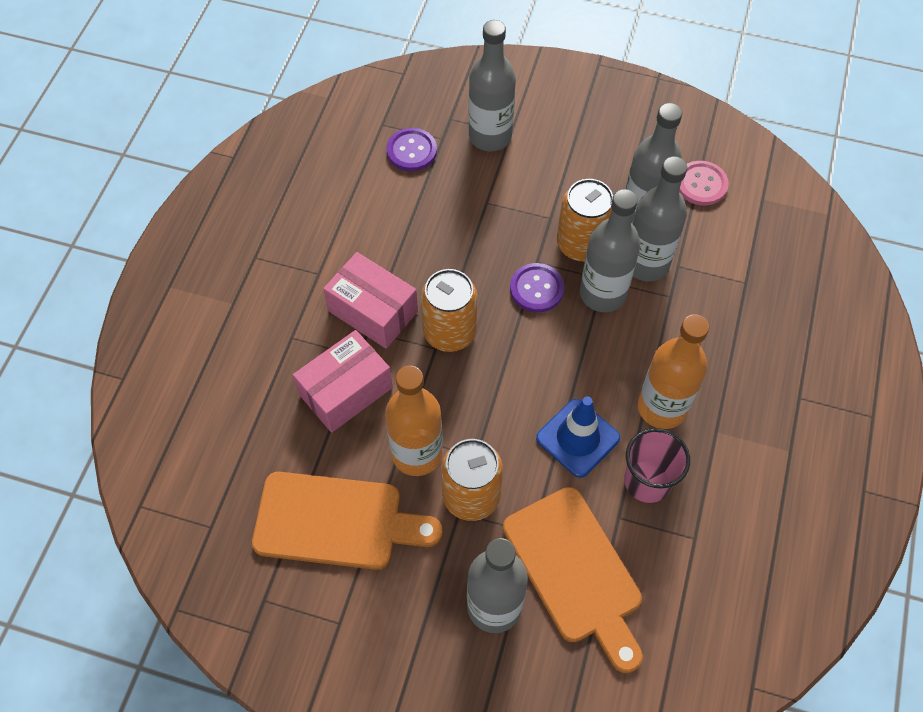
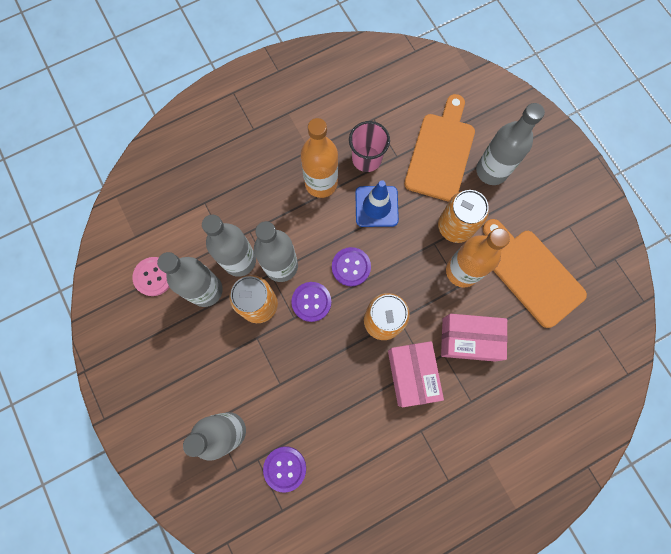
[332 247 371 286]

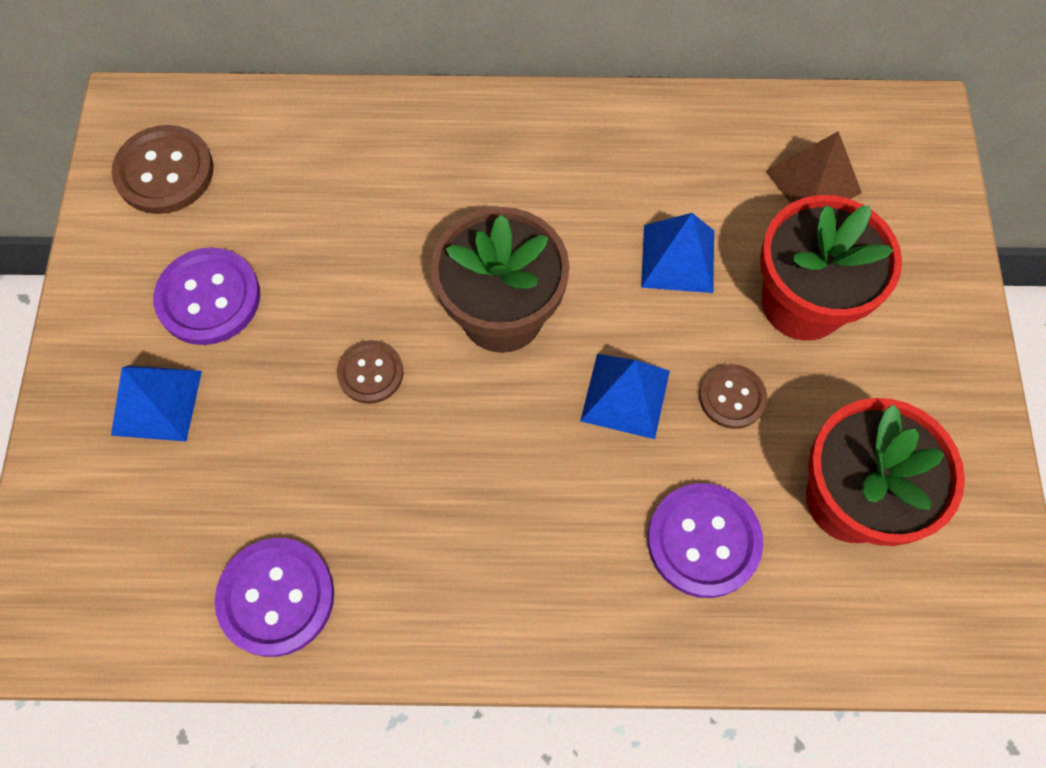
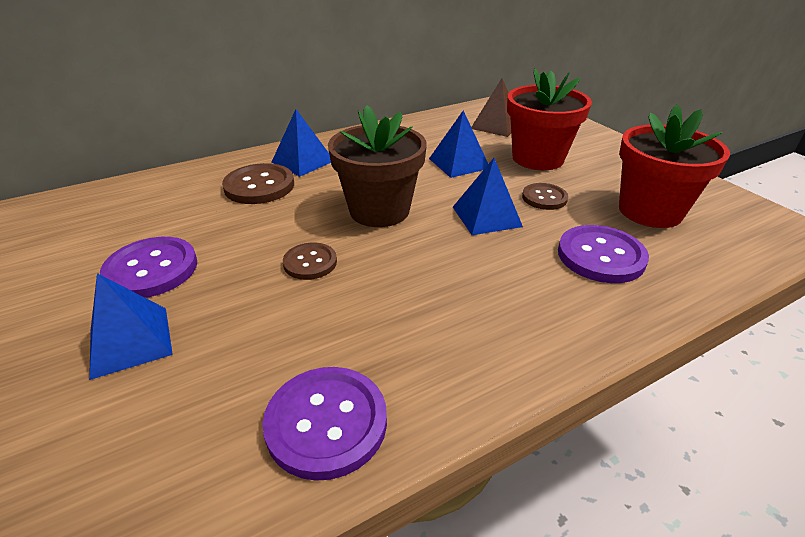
[222 163 294 204]
[271 109 331 177]

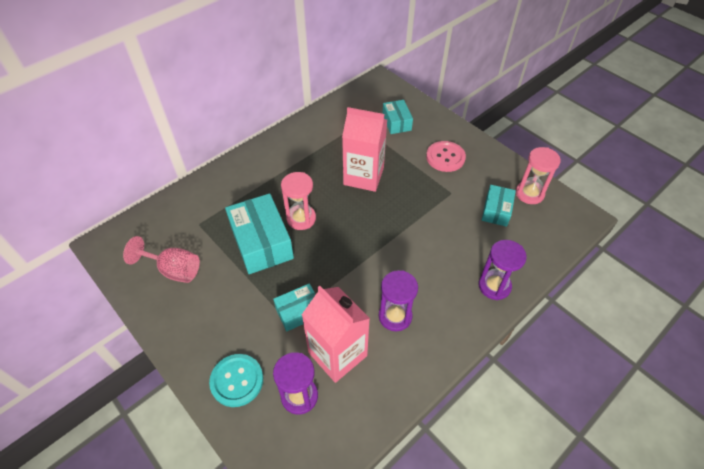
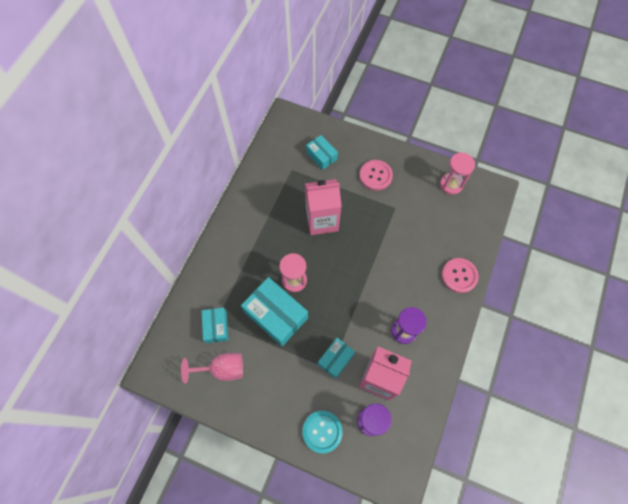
[202 308 228 343]
[442 258 479 293]

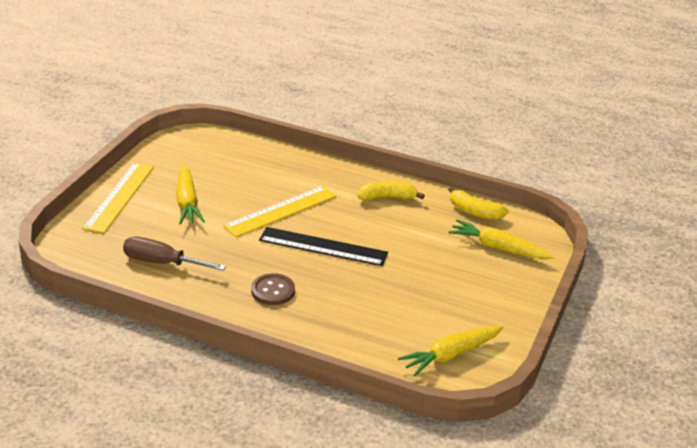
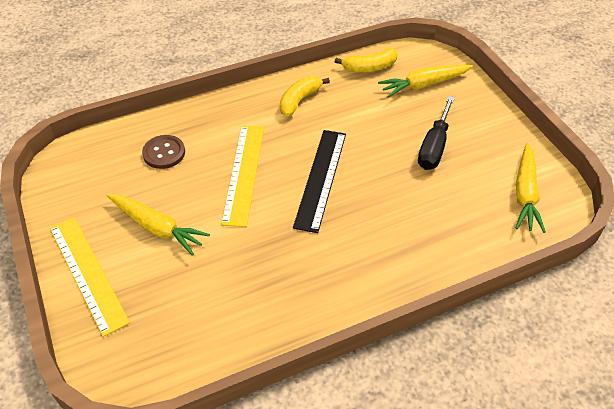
[293 130 346 233]
[123 236 226 271] (first image)
[142 135 185 169]
[418 96 455 170]

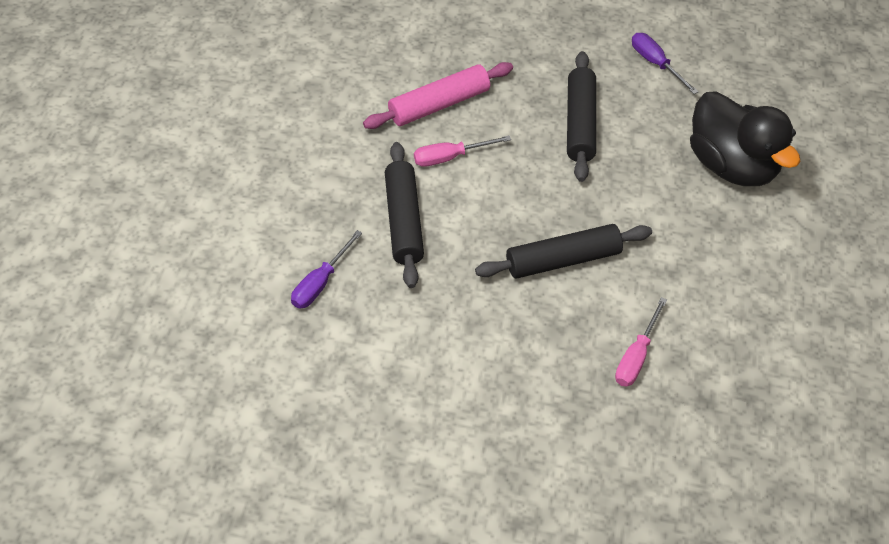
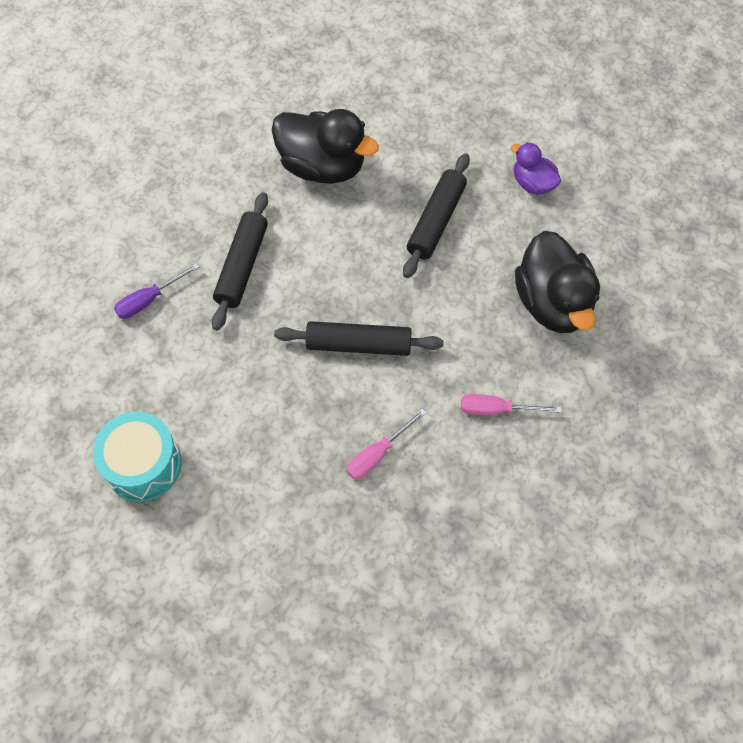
[510 142 561 194]
[272 109 379 184]
[461 394 561 415]
[93 412 182 502]

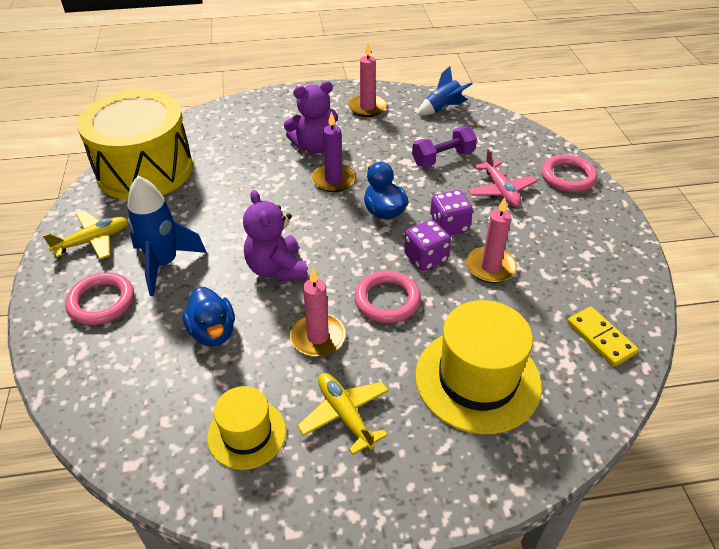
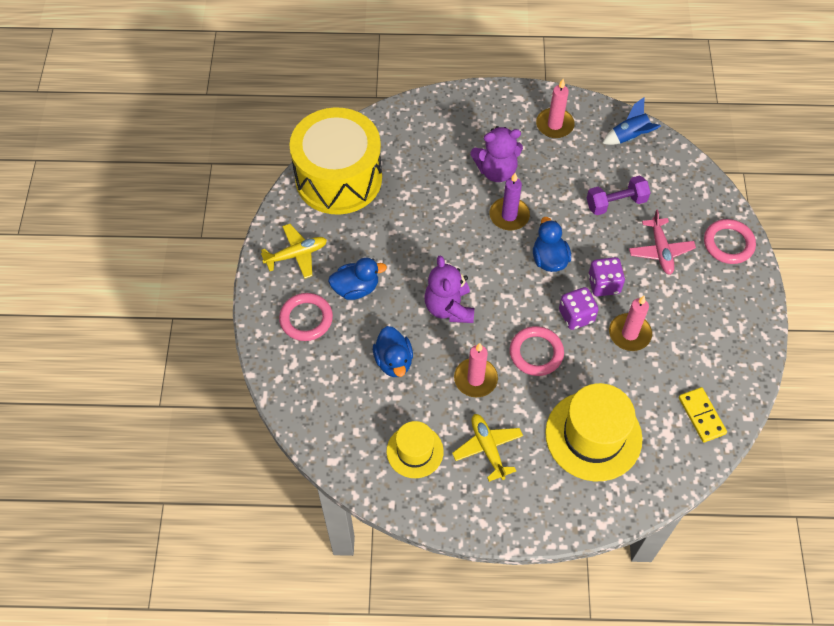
[328 257 387 300]

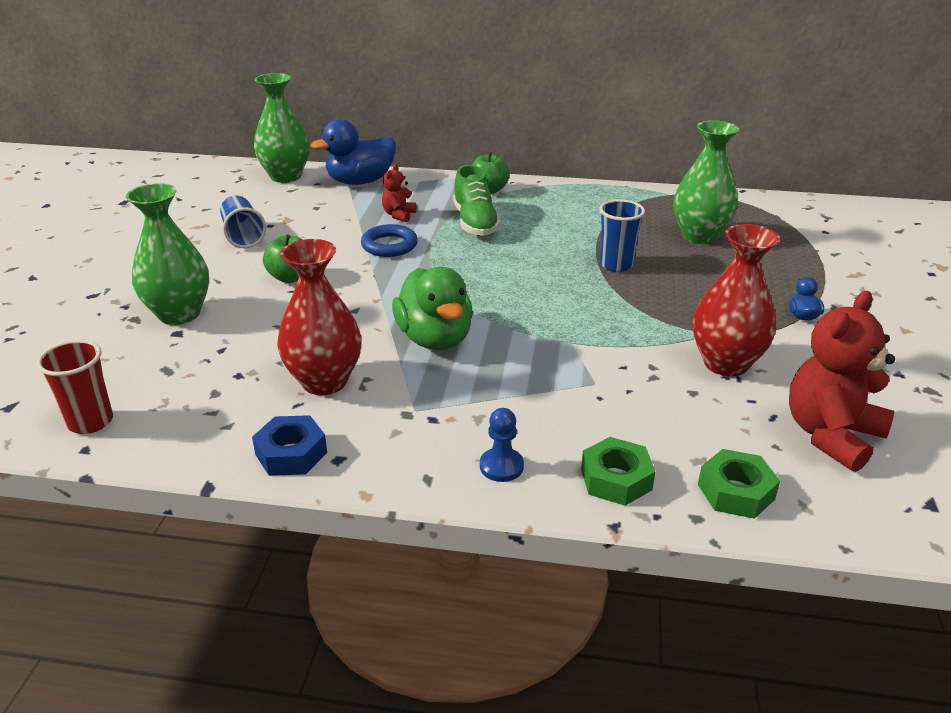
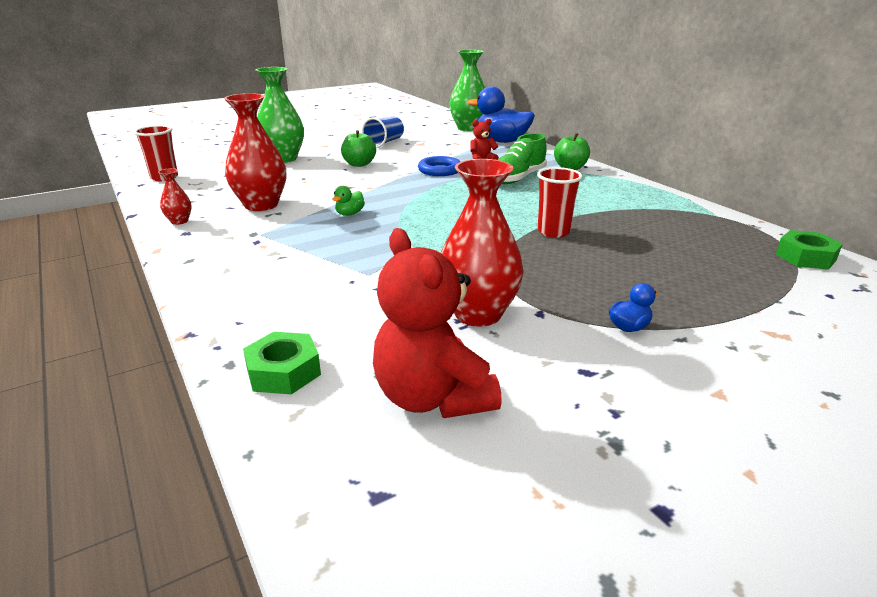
[674 120 739 244] (first image)
[537 167 583 238]
[332 186 365 216]
[373 228 502 418]
[480 408 524 482] (first image)
[158 168 192 225]
[776 230 843 270]

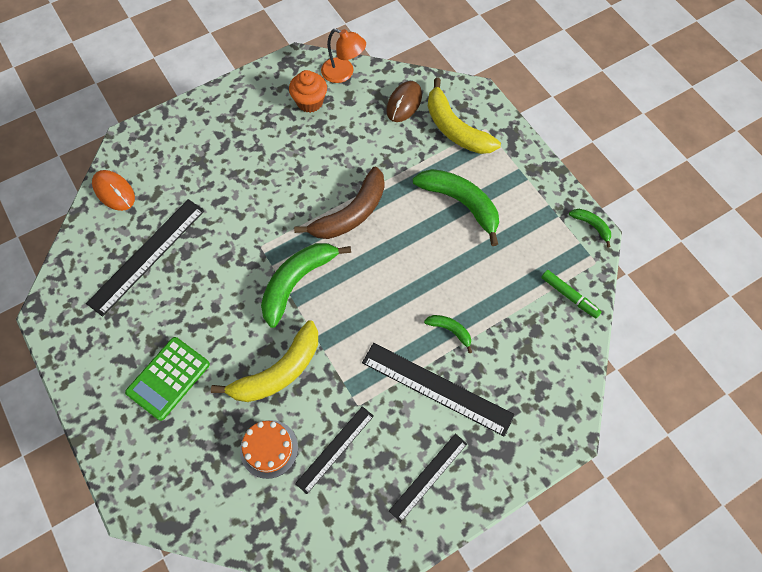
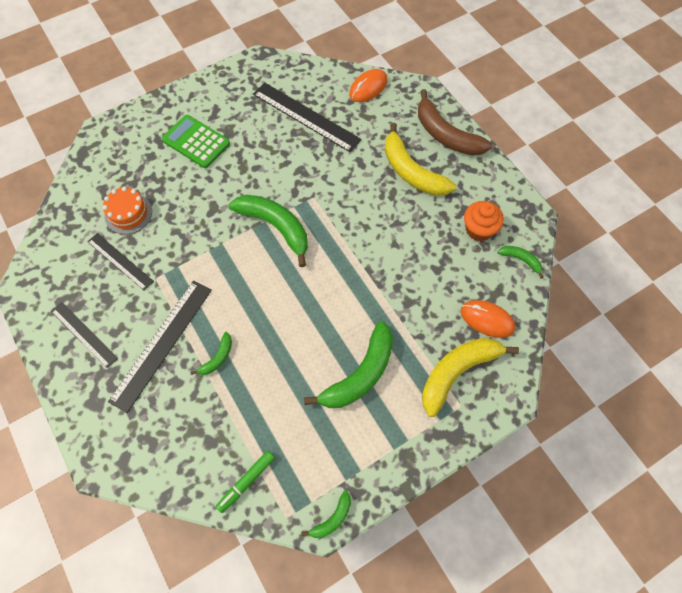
[497 246 544 279]
[460 300 515 338]
[418 89 492 156]
[385 123 456 196]

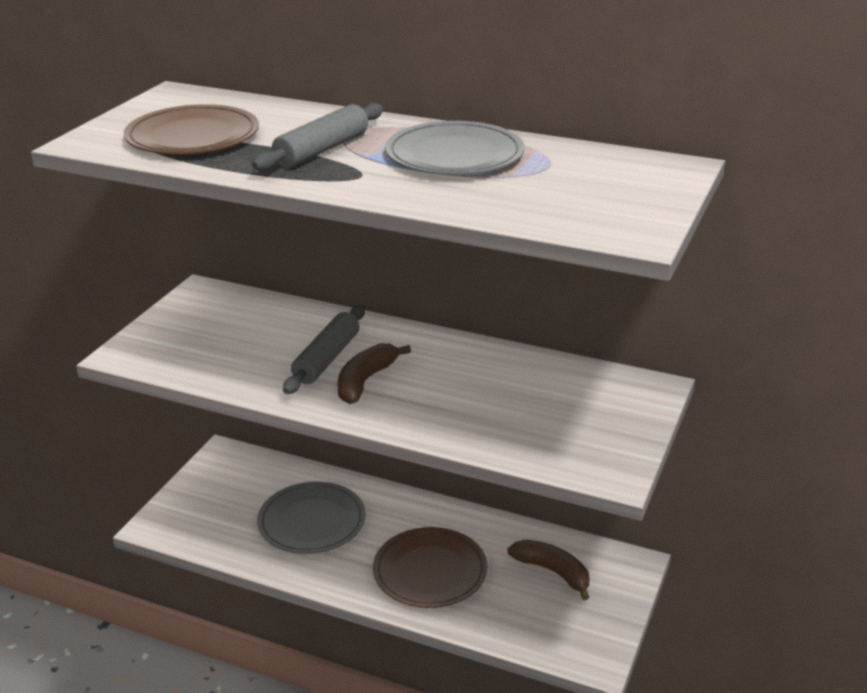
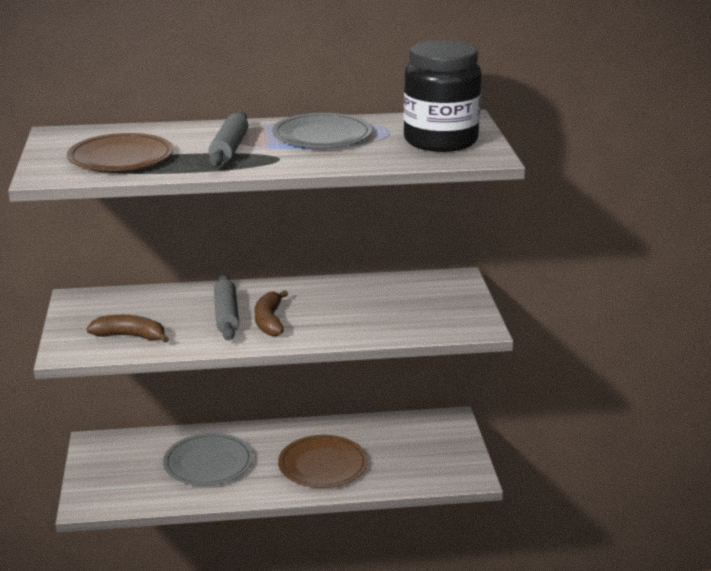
[86 315 169 343]
[404 40 482 152]

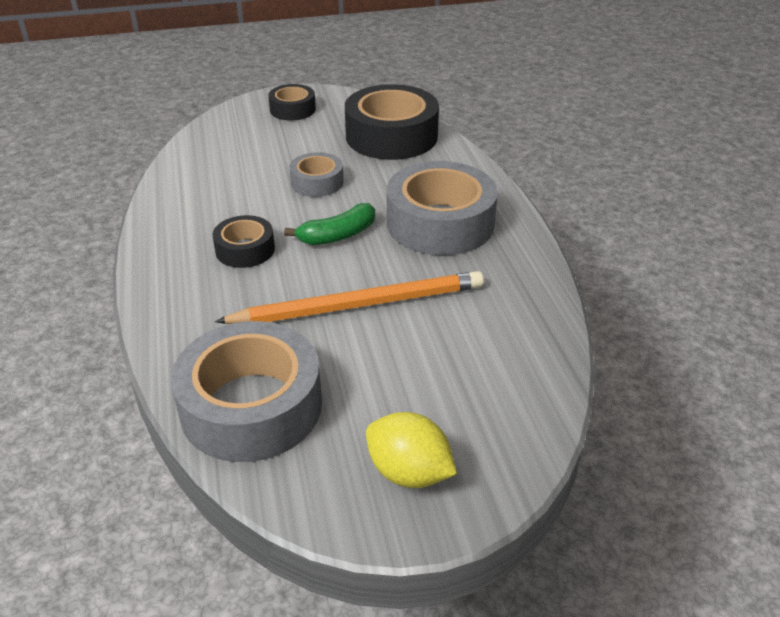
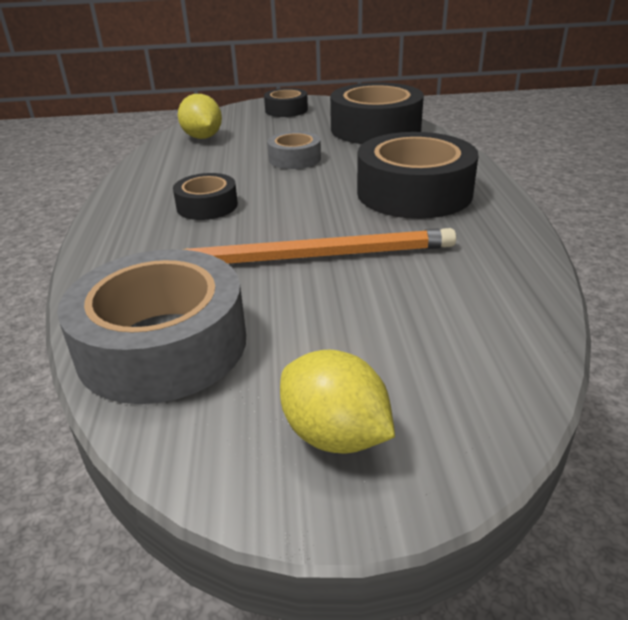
[357 132 479 219]
[284 203 375 245] (first image)
[178 94 222 139]

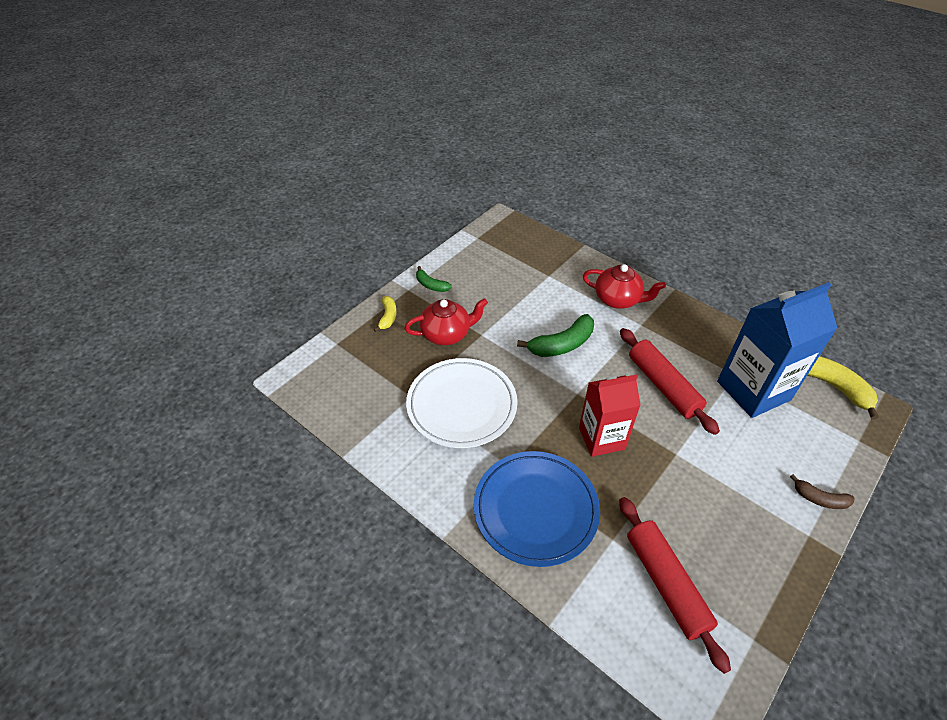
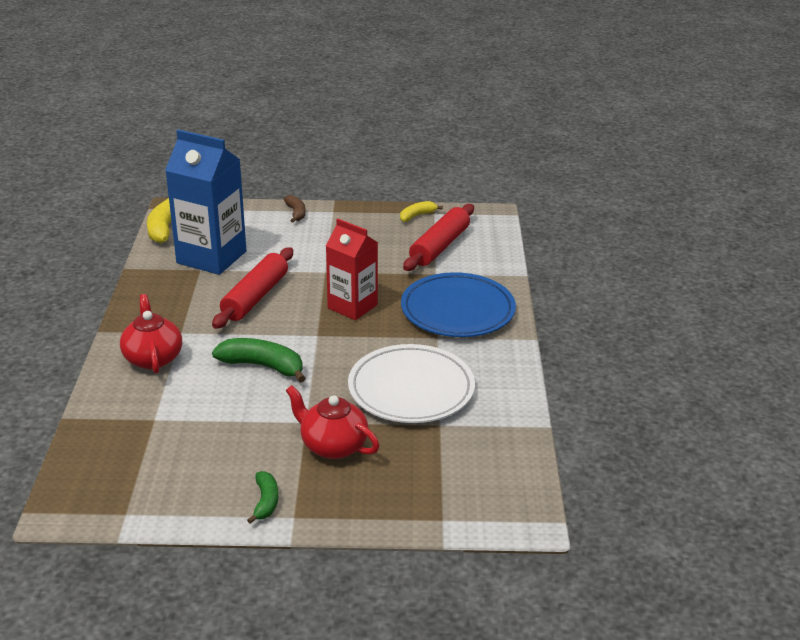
[400 201 443 222]

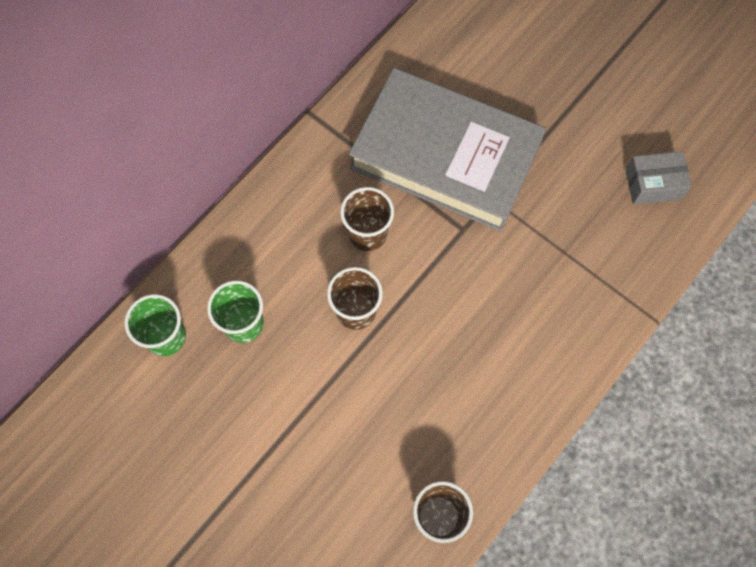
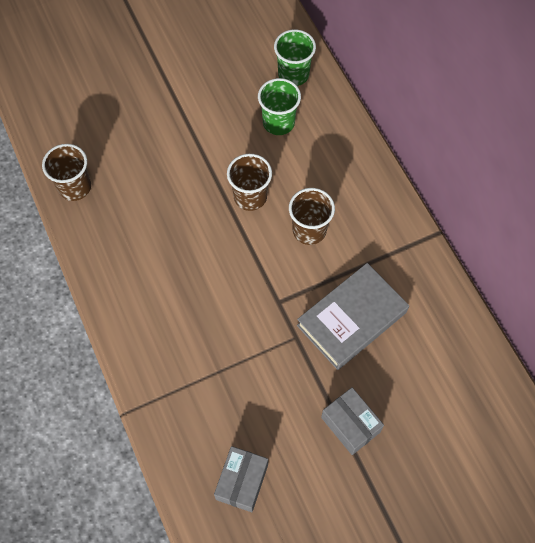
[297 263 409 370]
[321 387 384 455]

